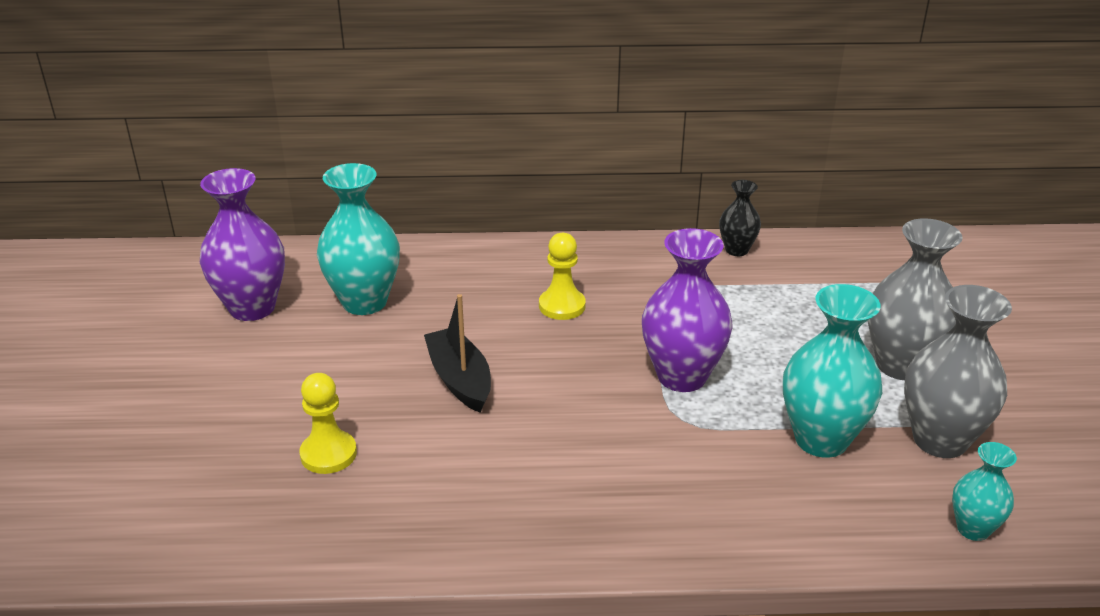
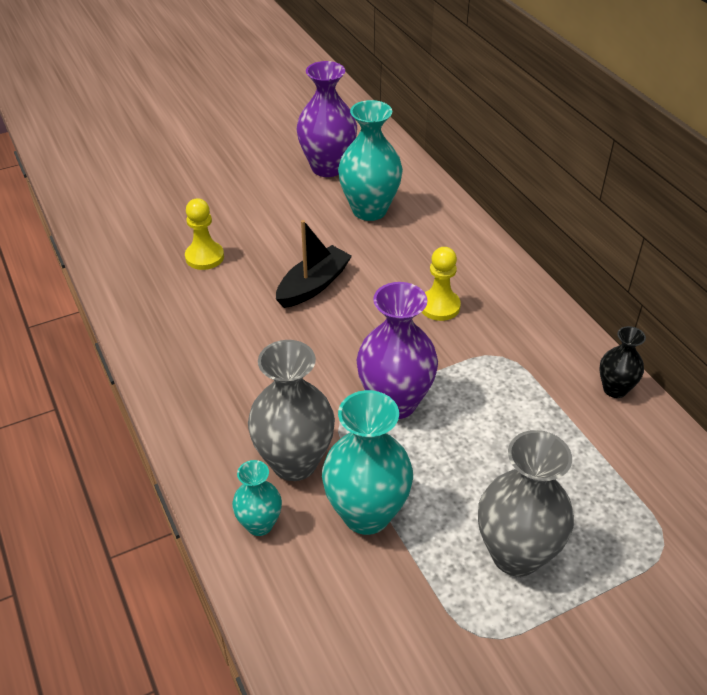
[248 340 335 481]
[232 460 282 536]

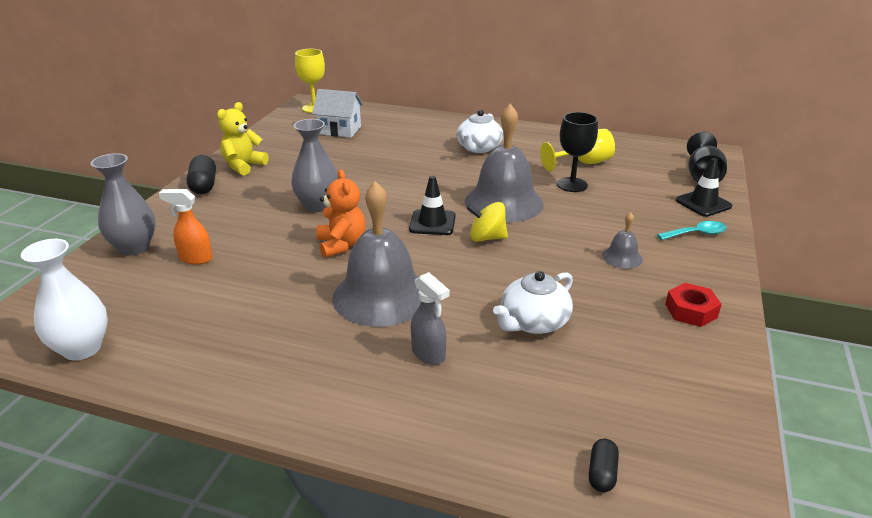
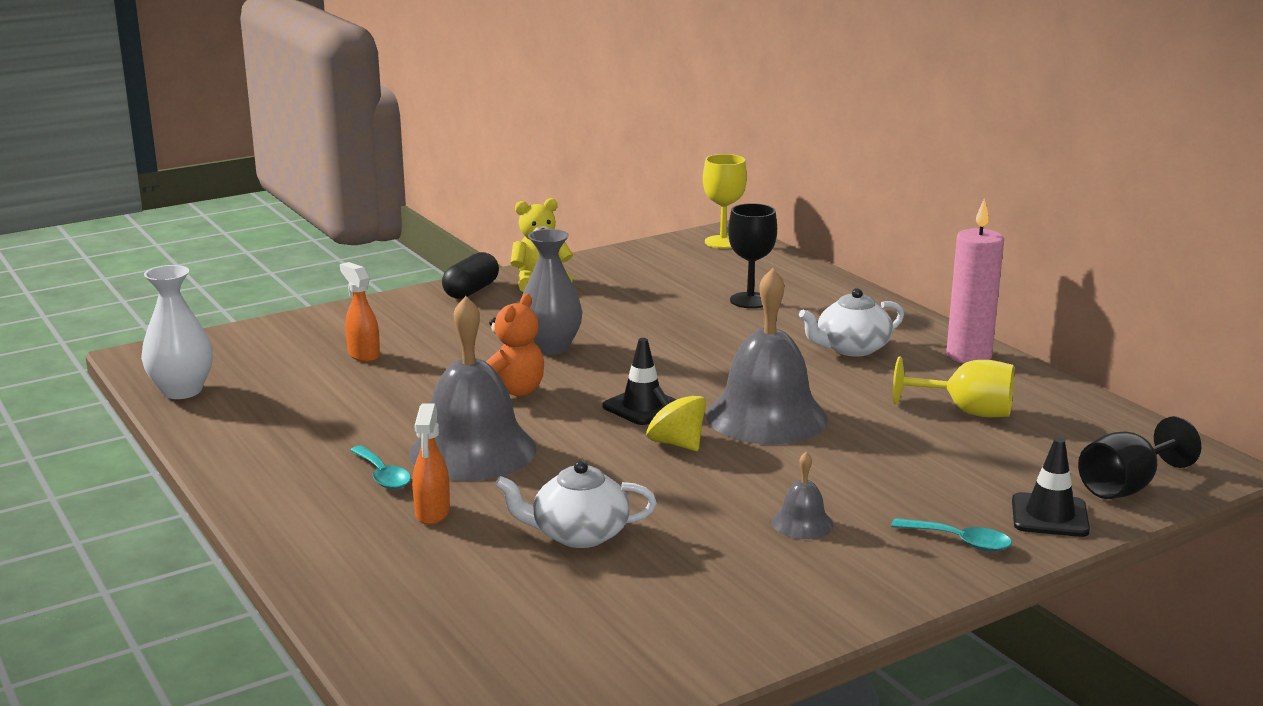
[312 89 363 138] (first image)
[728 203 777 308]
[91 153 156 255] (first image)
[412 403 450 525]
[665 283 722 327] (first image)
[589 439 619 492] (first image)
[946 198 1004 363]
[350 446 411 489]

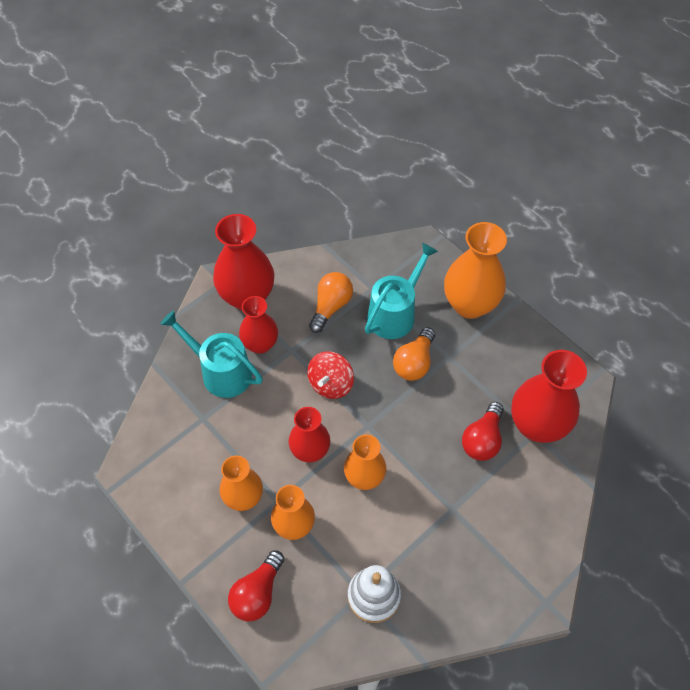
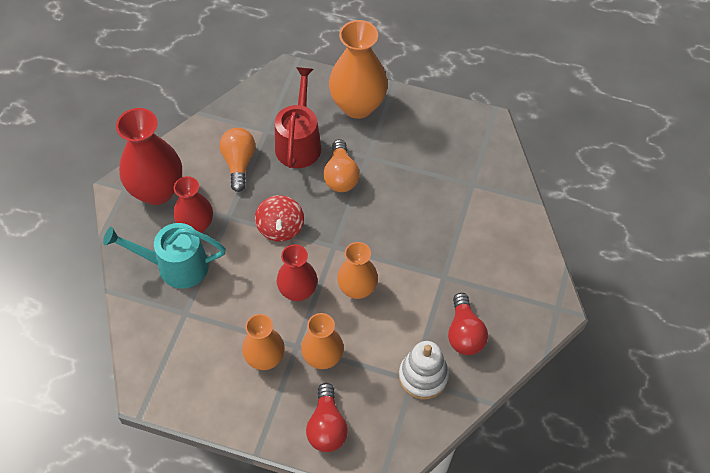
[275 67 321 168]
[511 350 587 443] (first image)
[448 293 488 355]

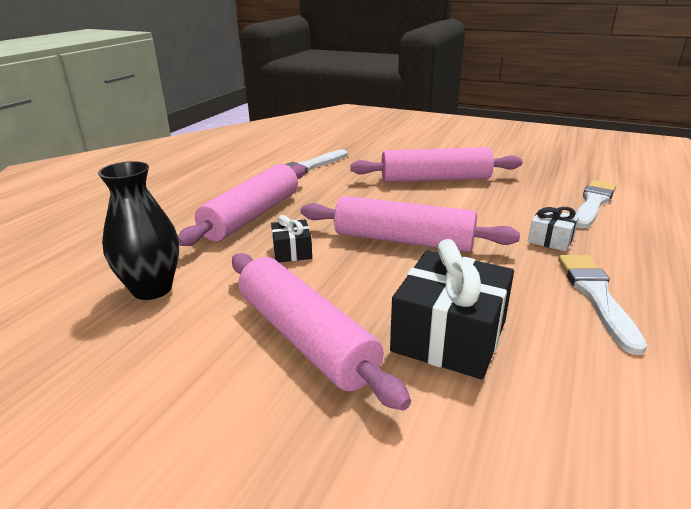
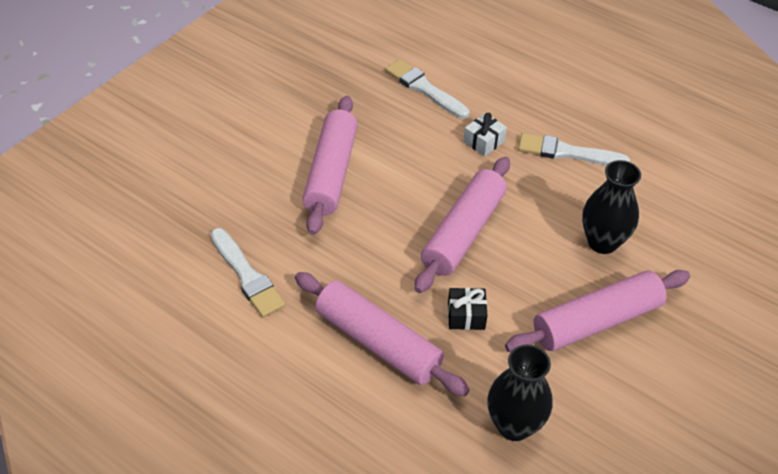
[582 160 641 254]

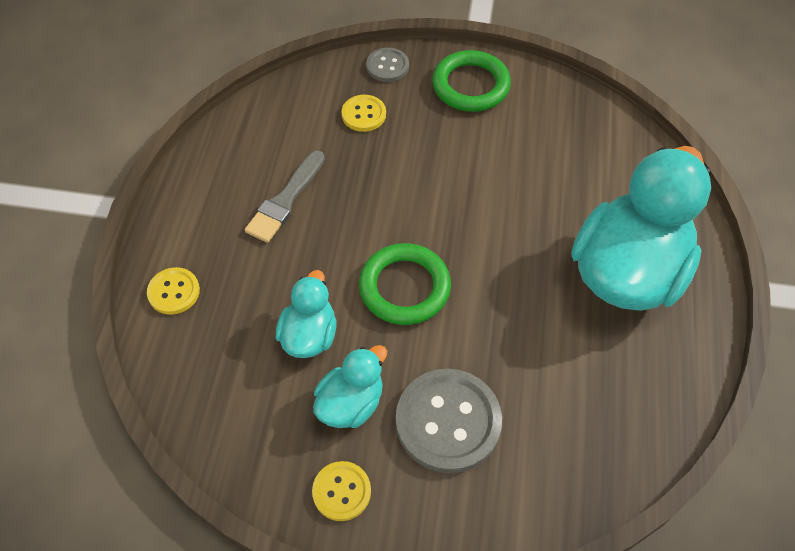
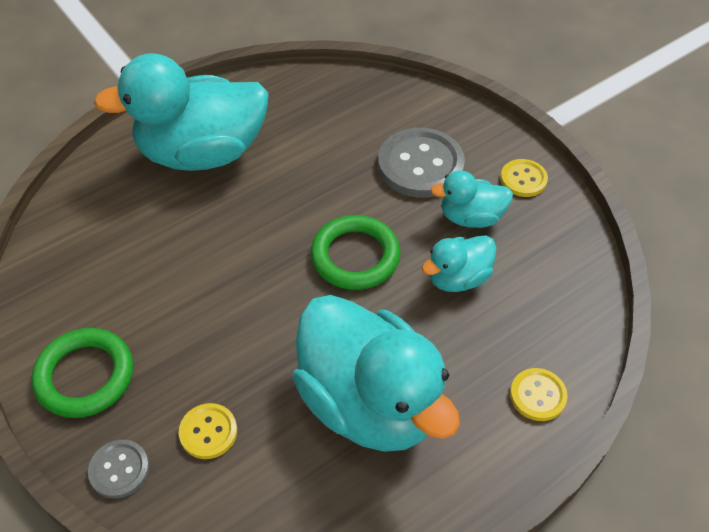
[292 295 460 452]

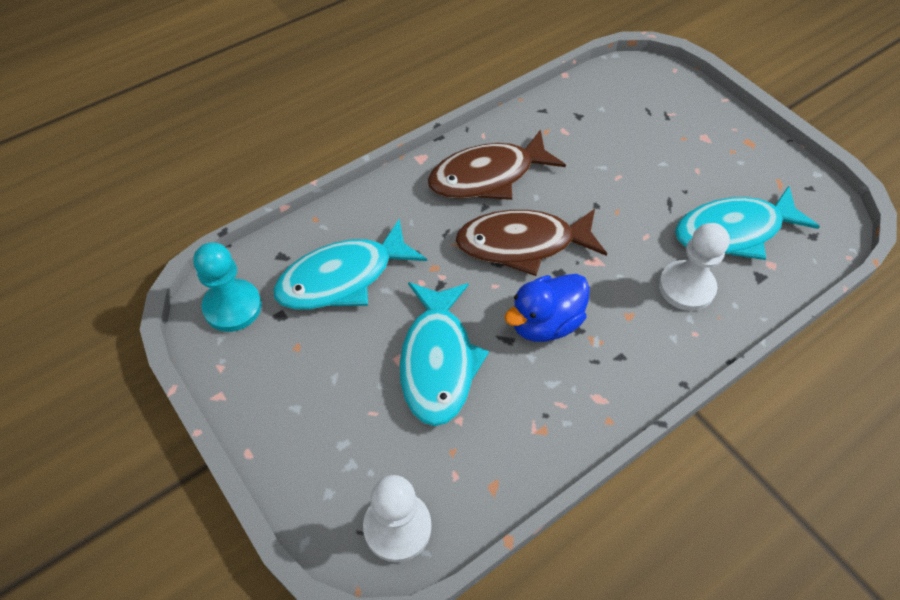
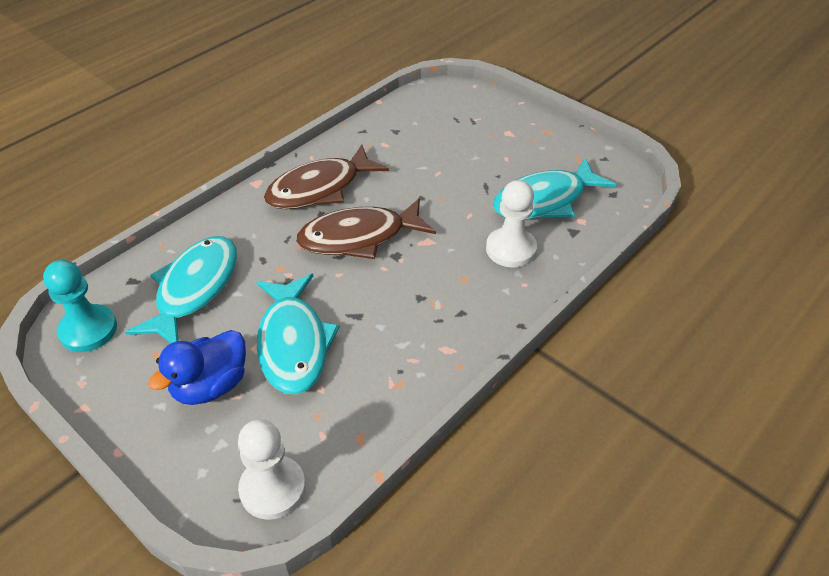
[125 236 237 343]
[148 330 246 405]

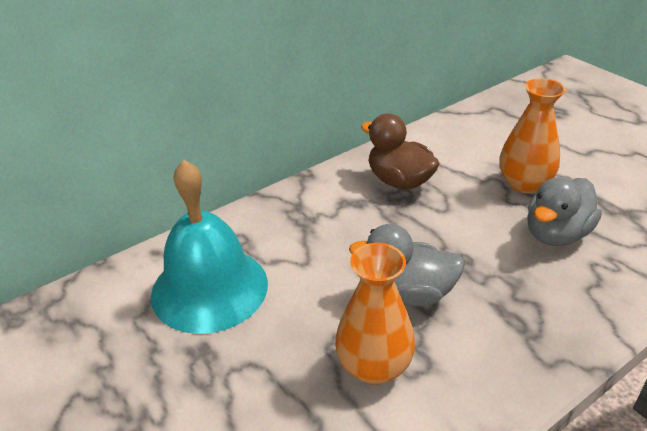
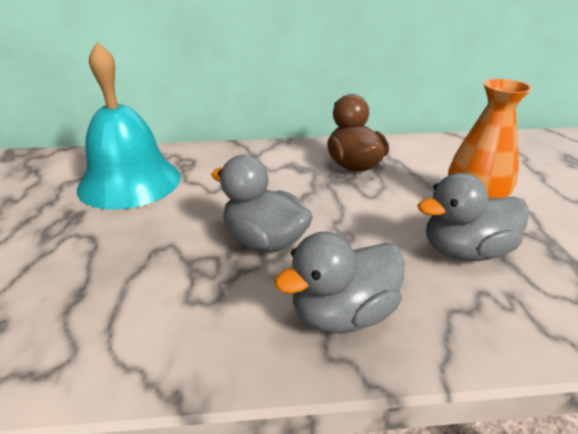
[335 243 415 385] (first image)
[274 232 405 333]

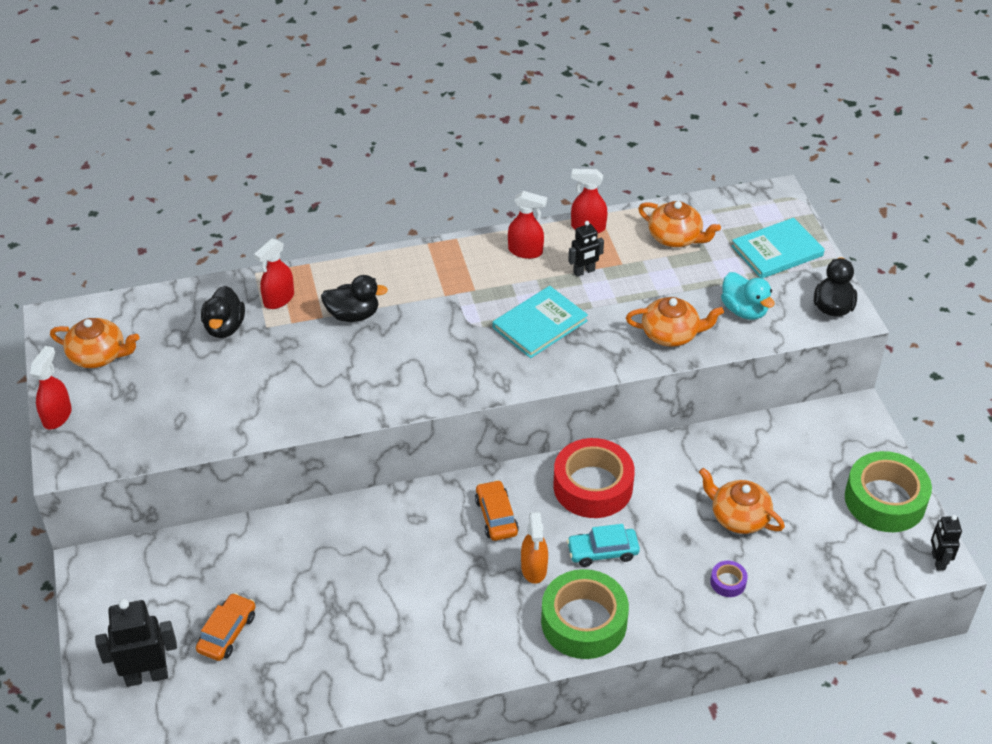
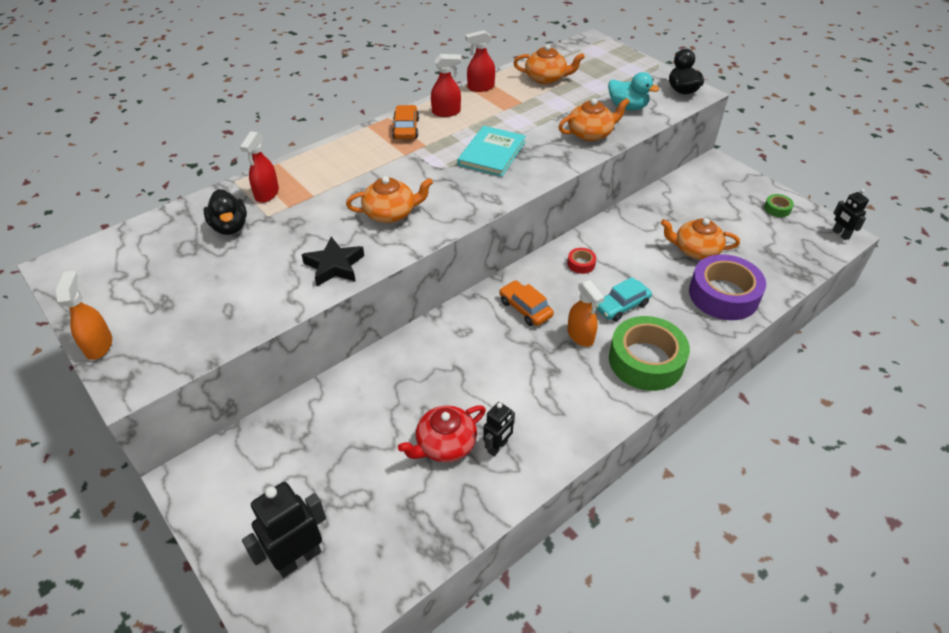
[732 218 825 279] (first image)
[483 402 515 456]
[321 275 388 322] (first image)
[346 176 433 223]
[56 271 112 360]
[567 248 596 274]
[764 194 794 217]
[689 254 766 320]
[392 105 419 139]
[301 237 364 286]
[398 405 486 462]

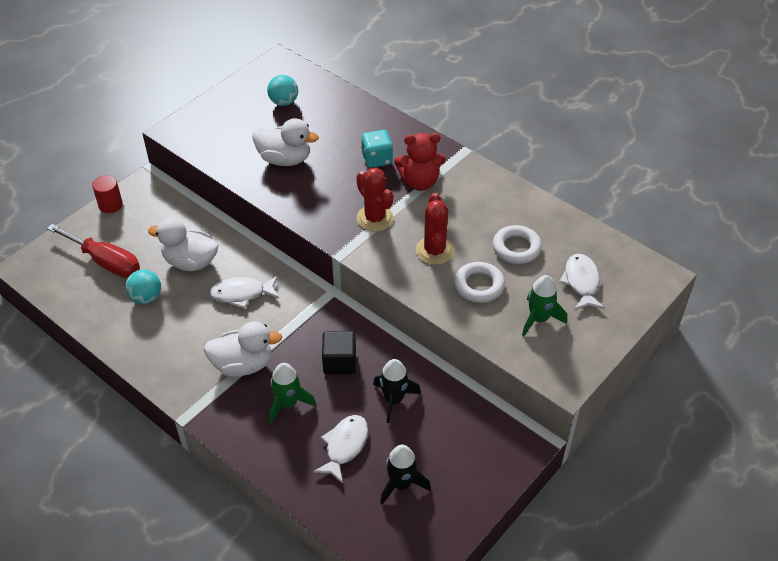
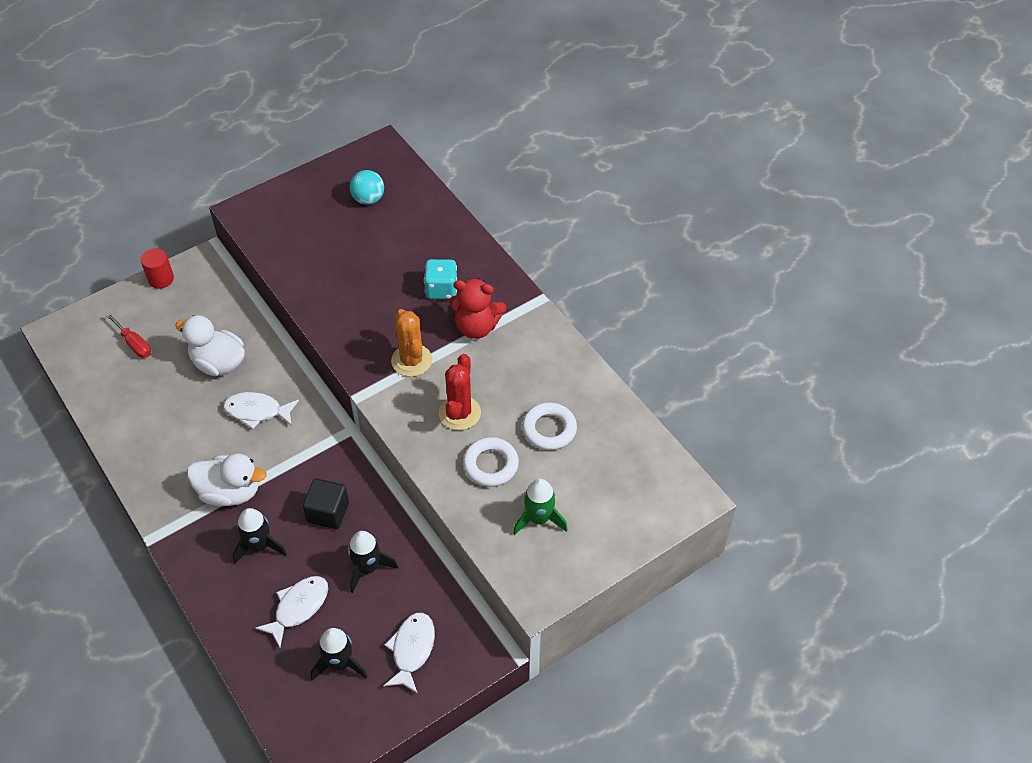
[252 118 319 166] (first image)
[391 309 432 377]
[106 313 151 358]
[383 613 435 694]
[125 270 161 304] (first image)
[233 508 287 564]

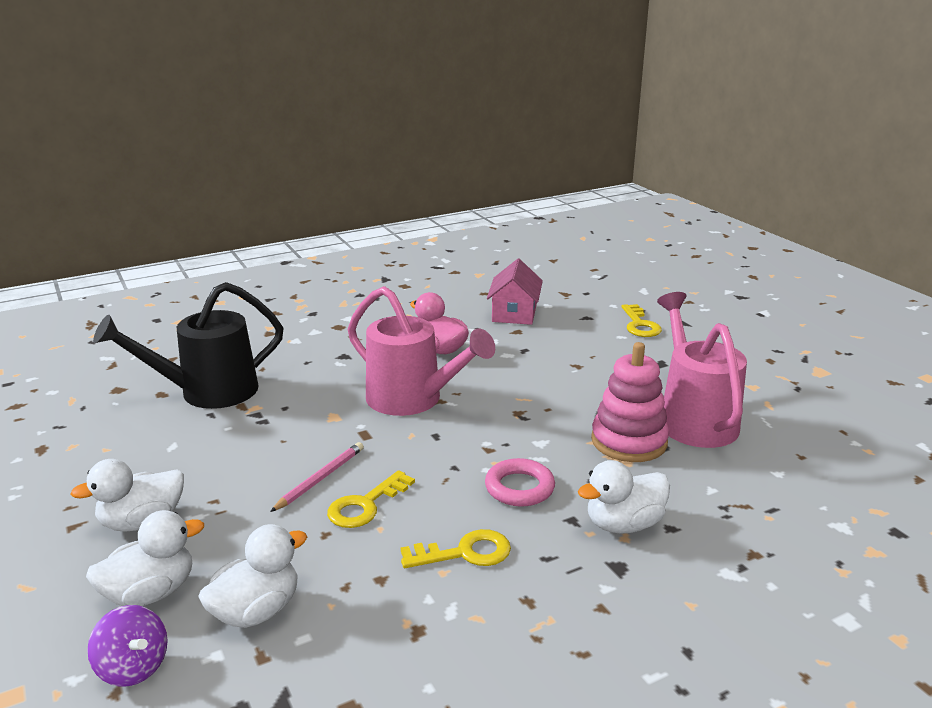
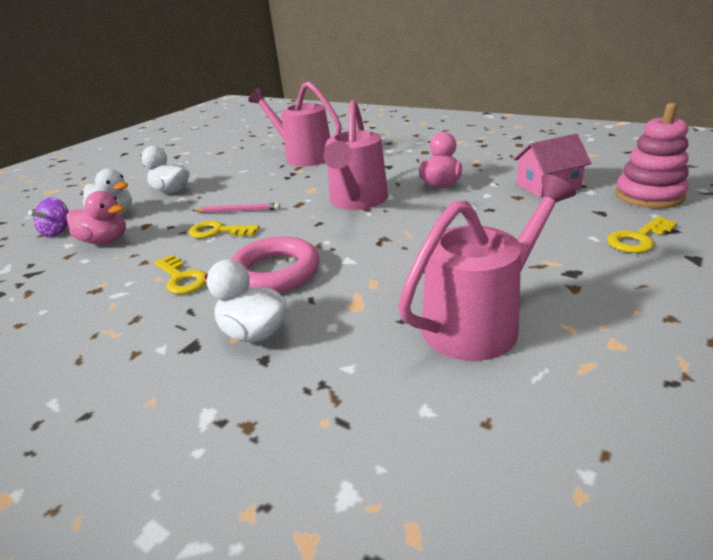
[248 81 342 166]
[615 103 689 208]
[230 236 319 293]
[67 191 126 244]

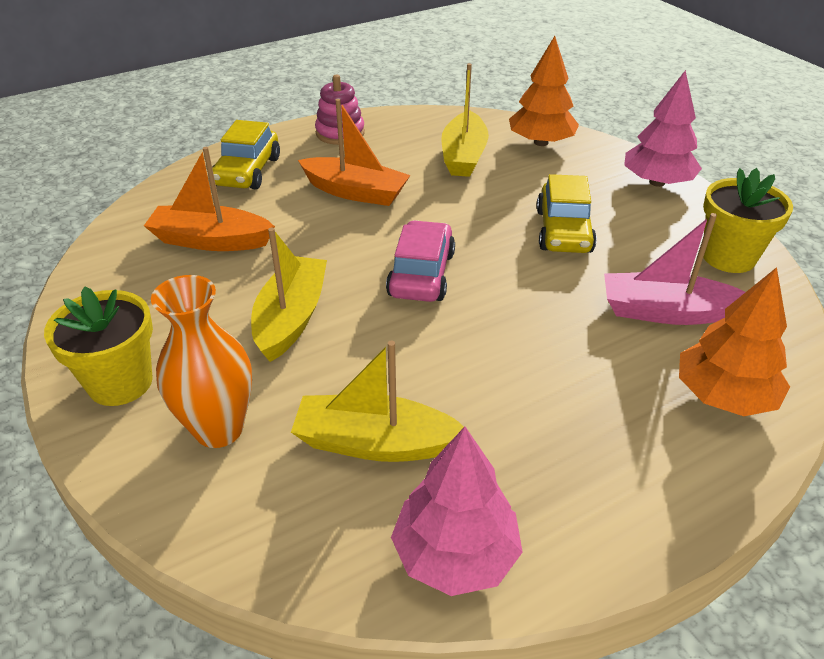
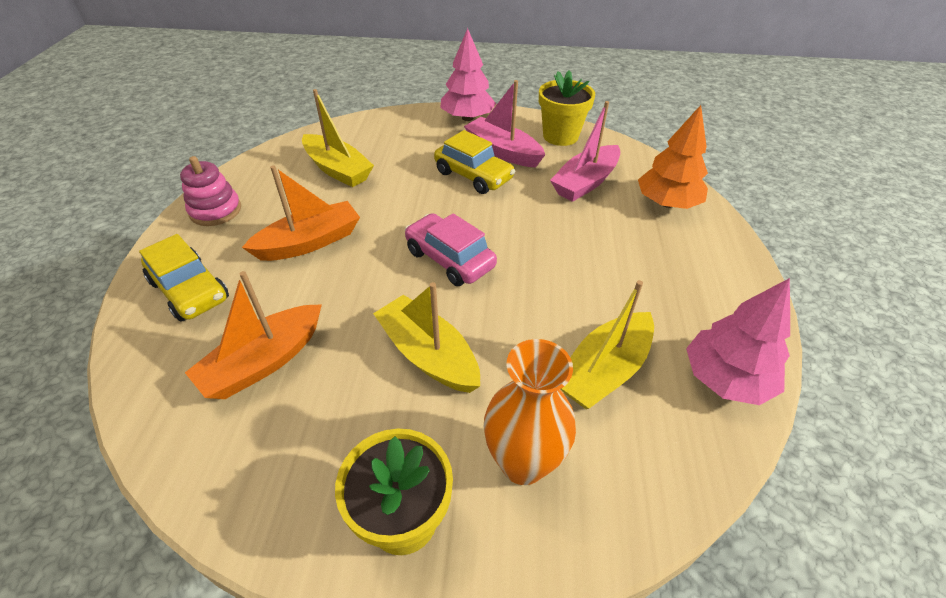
[509 36 579 146] (first image)
[464 80 545 167]

